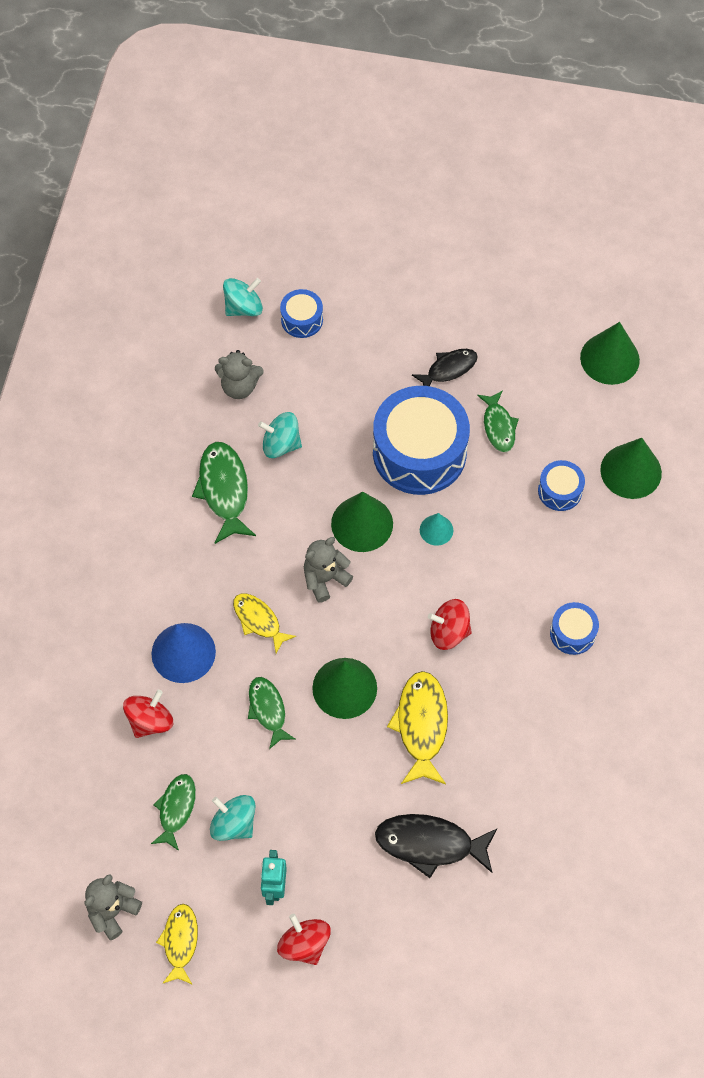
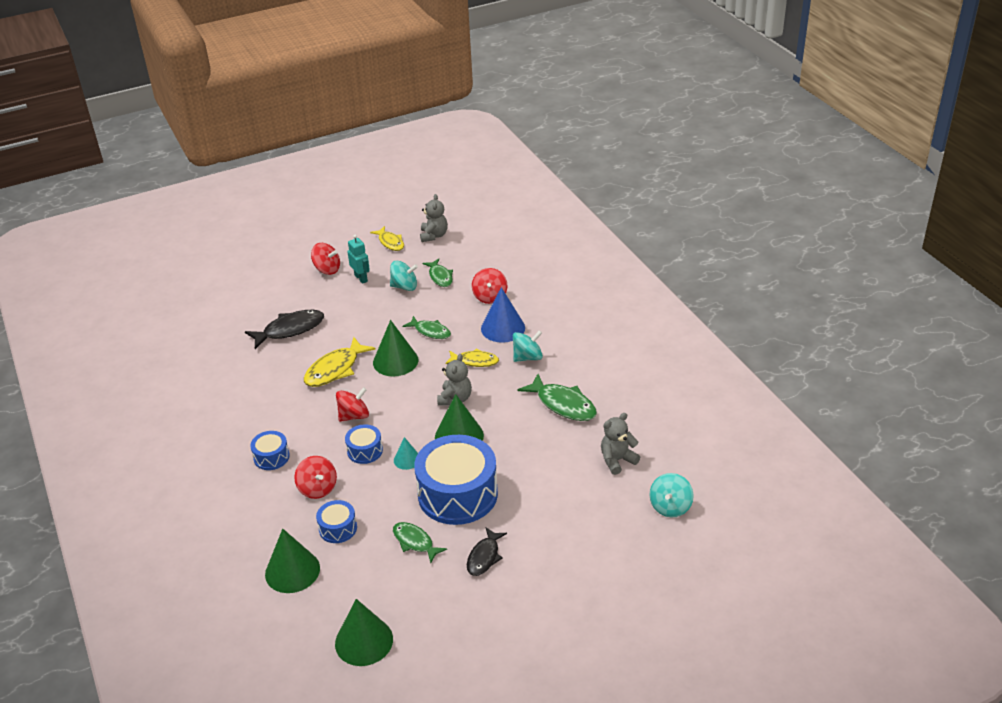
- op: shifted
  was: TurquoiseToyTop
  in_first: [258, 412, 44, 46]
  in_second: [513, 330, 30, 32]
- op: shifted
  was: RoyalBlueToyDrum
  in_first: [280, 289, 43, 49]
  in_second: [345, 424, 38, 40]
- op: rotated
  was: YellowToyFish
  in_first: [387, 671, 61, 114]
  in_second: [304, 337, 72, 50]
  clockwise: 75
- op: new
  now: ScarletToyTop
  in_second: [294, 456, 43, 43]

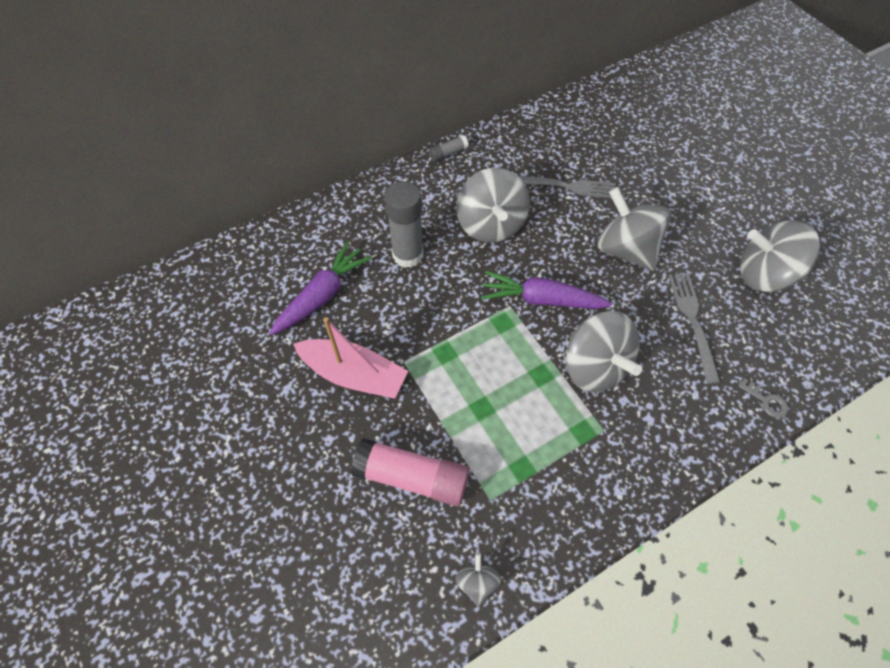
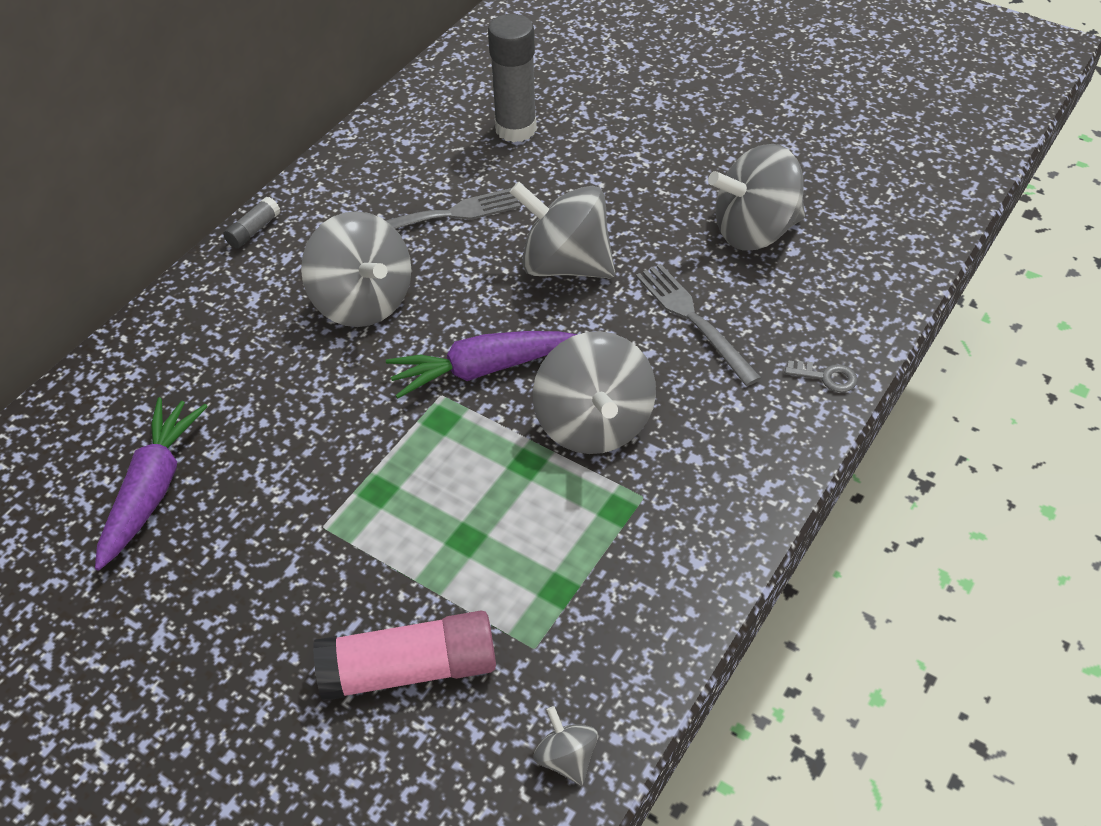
- op: gone
  was: RosyBoat
  in_first: [293, 317, 115, 82]
- op: shifted
  was: GreyGlueStick
  in_first: [384, 181, 39, 87]
  in_second: [488, 14, 49, 128]
- op: rotated
  was: GreyToyTop
  in_first: [566, 311, 76, 81]
  in_second: [533, 331, 123, 123]
  clockwise: 45

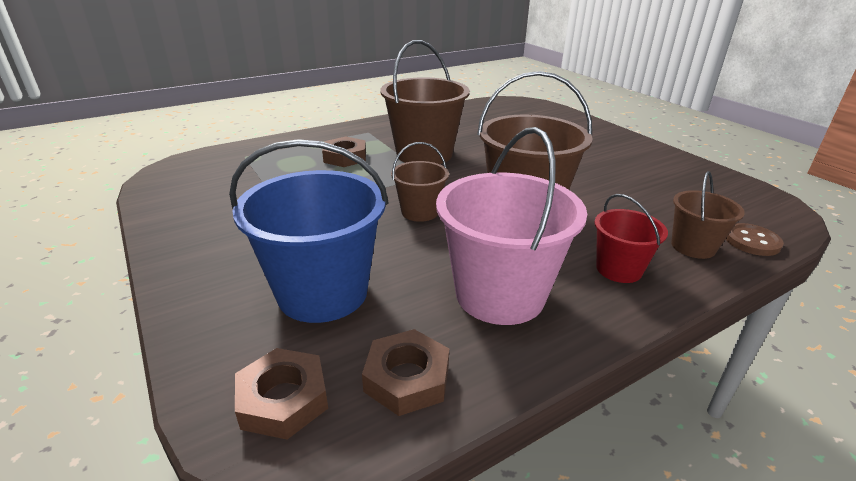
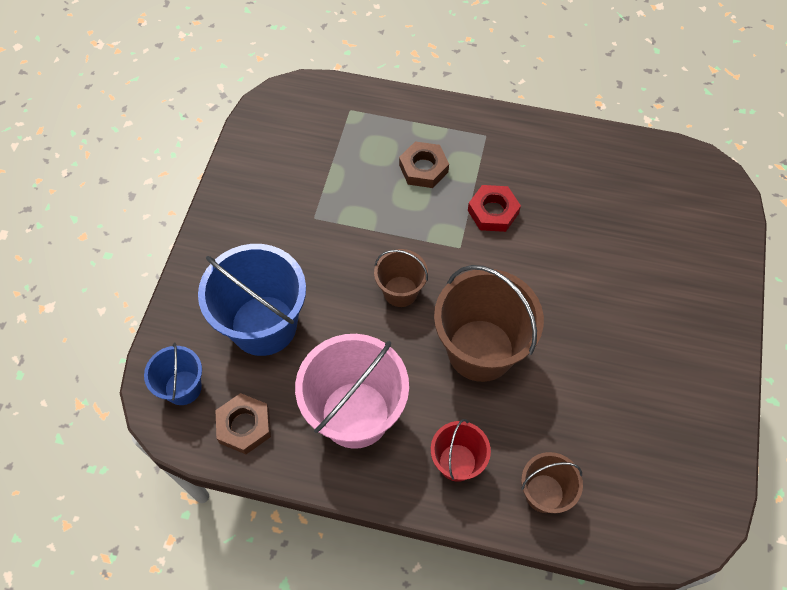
- op: swapped
  was: BrownNut
  now: RoyalBluePail
  in_first: [235, 348, 93, 92]
  in_second: [144, 343, 58, 62]
- op: swapped
  was: BrownPail
  now: ScarletNut
  in_first: [380, 40, 90, 124]
  in_second: [468, 185, 53, 47]
- op: gone
  was: BrownSewingButton
  in_first: [726, 223, 58, 33]

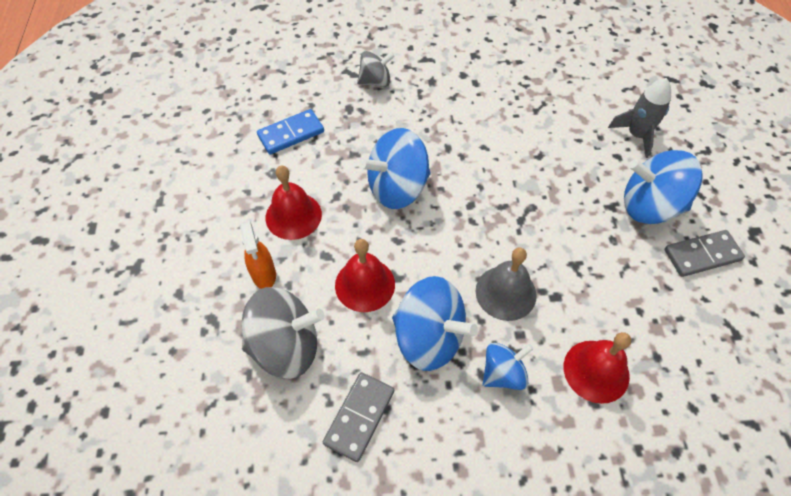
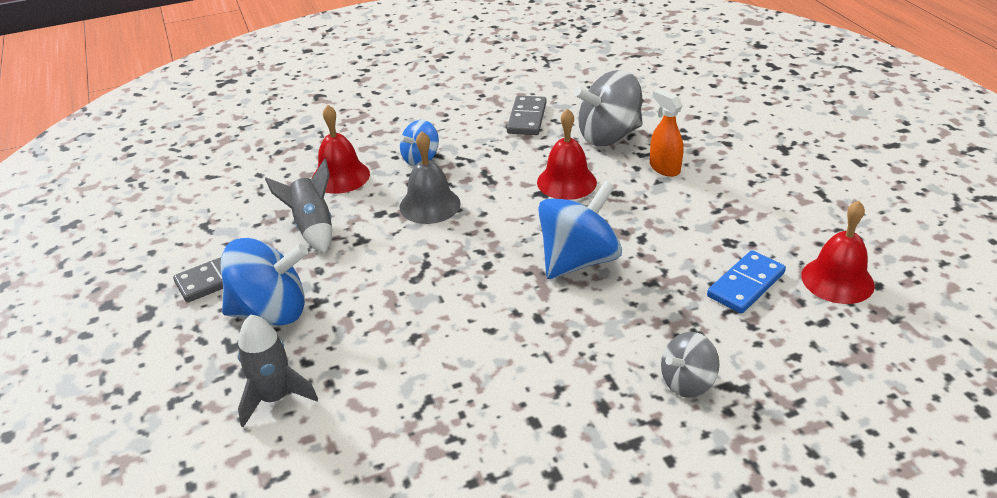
- op: shifted
  was: ScarletBell
  in_first: [266, 165, 56, 75]
  in_second: [801, 201, 74, 103]
- op: gone
  was: RoyalBlueToyTop
  in_first: [392, 276, 86, 95]
- op: new
  now: GreyRocket
  in_second: [265, 159, 67, 95]

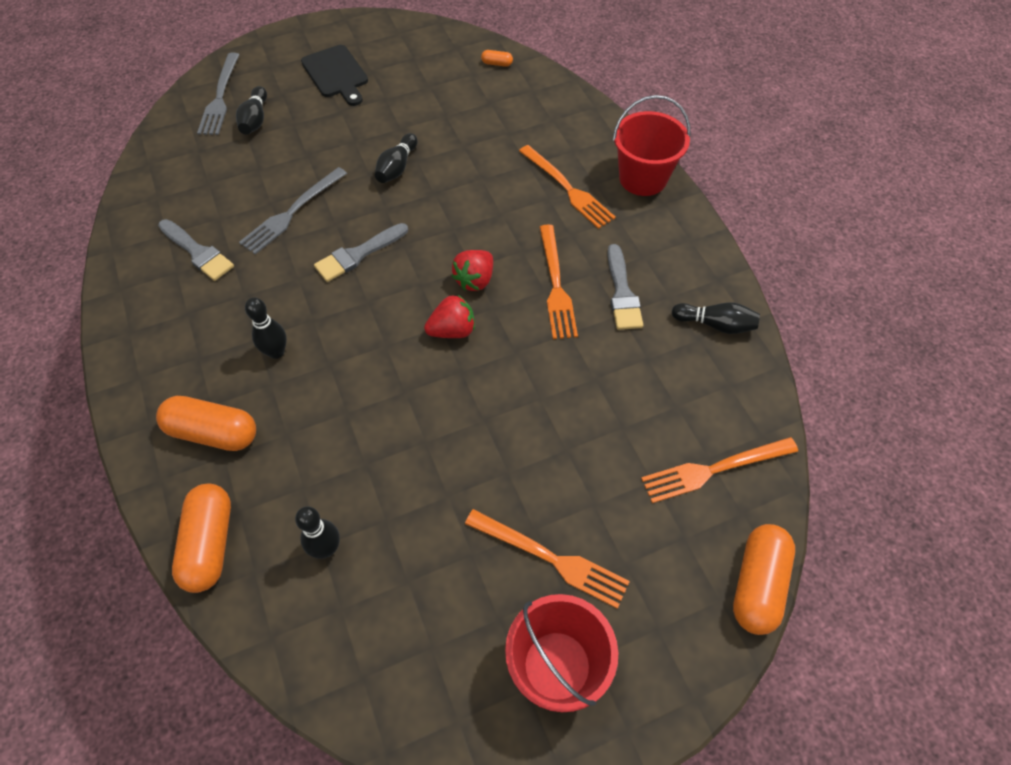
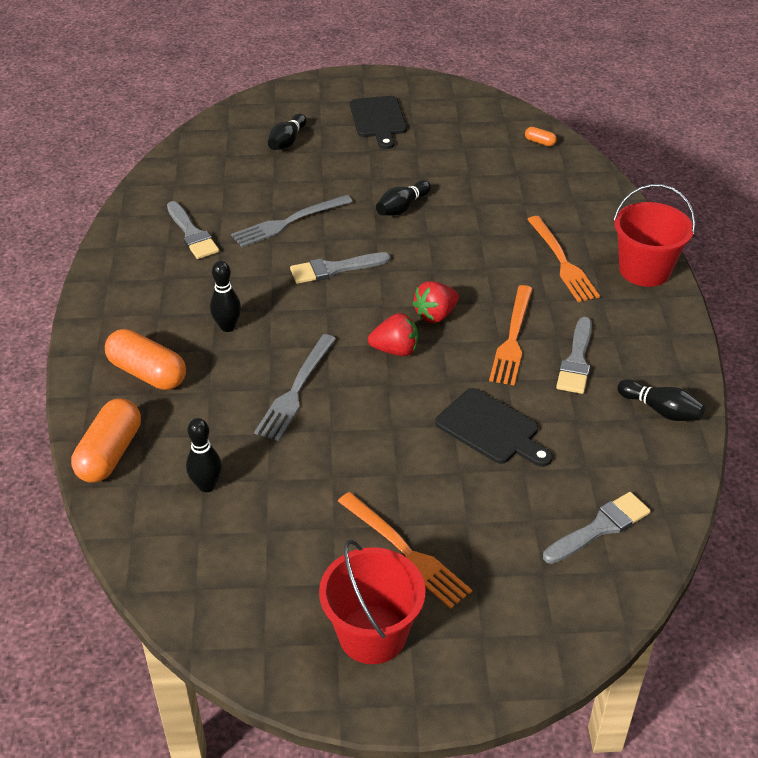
- op: shifted
  was: GreyFork
  in_first: [197, 53, 43, 82]
  in_second: [254, 334, 82, 107]
- op: swapped
  was: OrangeFork
  now: GreyPaintBrush
  in_first: [641, 437, 157, 66]
  in_second: [543, 492, 108, 72]
- op: gone
  was: OrangeCapsule
  in_first: [733, 524, 62, 111]
- op: new
  now: JetBlackCuttingBoard
  in_second: [435, 388, 118, 79]

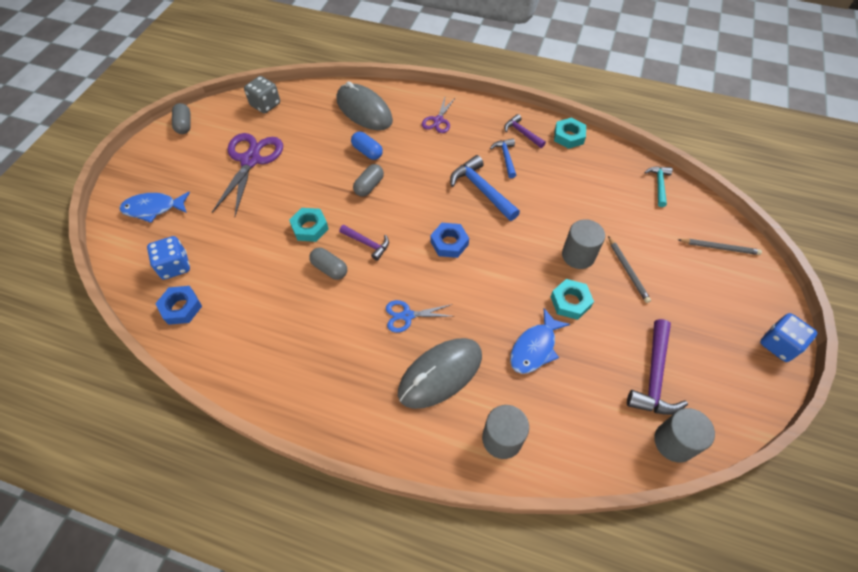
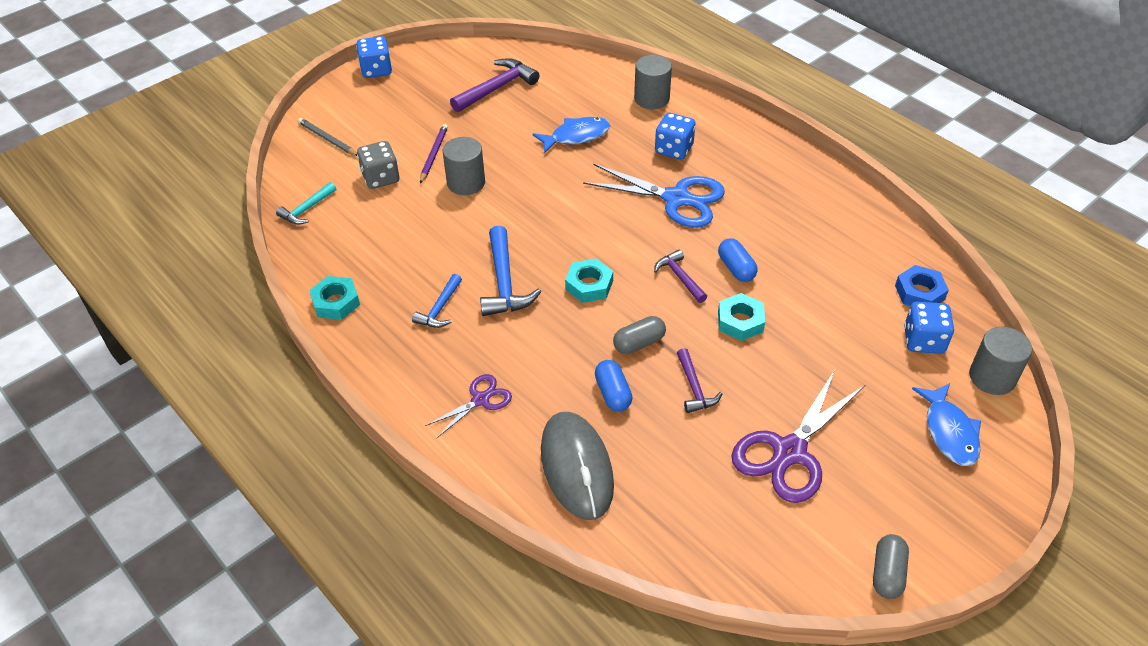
- op: rotated
  was: RoyalBlueToyFish
  in_first: [119, 192, 71, 31]
  in_second: [912, 383, 69, 83]
  clockwise: 60
- op: shifted
  was: GreyDice
  in_first: [244, 76, 36, 38]
  in_second: [357, 141, 42, 48]
- op: repainted
  was: GreyCapsule
  now: RoyalBlueCapsule
  in_first: [309, 248, 38, 32]
  in_second: [718, 238, 40, 44]
- op: scaled
  was: RoyalBlueScissors
  in_first: [386, 300, 69, 33]
  in_second: [583, 164, 142, 64]
  ratio: 1.86
- op: swapped
  was: GreyPcMouse
  now: RoyalBlueDice
  in_first: [398, 338, 84, 71]
  in_second: [655, 113, 41, 47]
- op: gone
  was: RoyalBlueNut
  in_first: [430, 223, 39, 35]
- op: shifted
  was: PurpleHammer
  in_first: [504, 114, 42, 34]
  in_second: [677, 348, 45, 65]
- op: shifted
  was: TurquoiseNut
  in_first: [551, 279, 43, 41]
  in_second: [565, 259, 48, 44]
- op: repainted
  was: GreyPencil
  now: PurplePencil
  in_first: [608, 236, 43, 67]
  in_second: [420, 124, 28, 60]
- op: shifted
  was: GreyCylinder
  in_first: [654, 408, 61, 55]
  in_second: [969, 327, 63, 68]

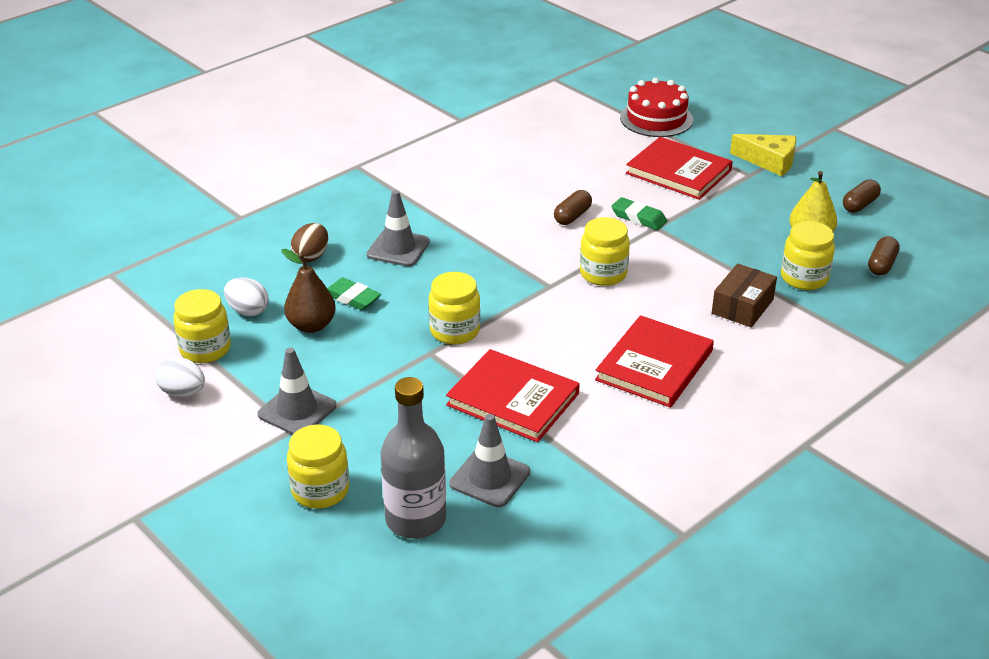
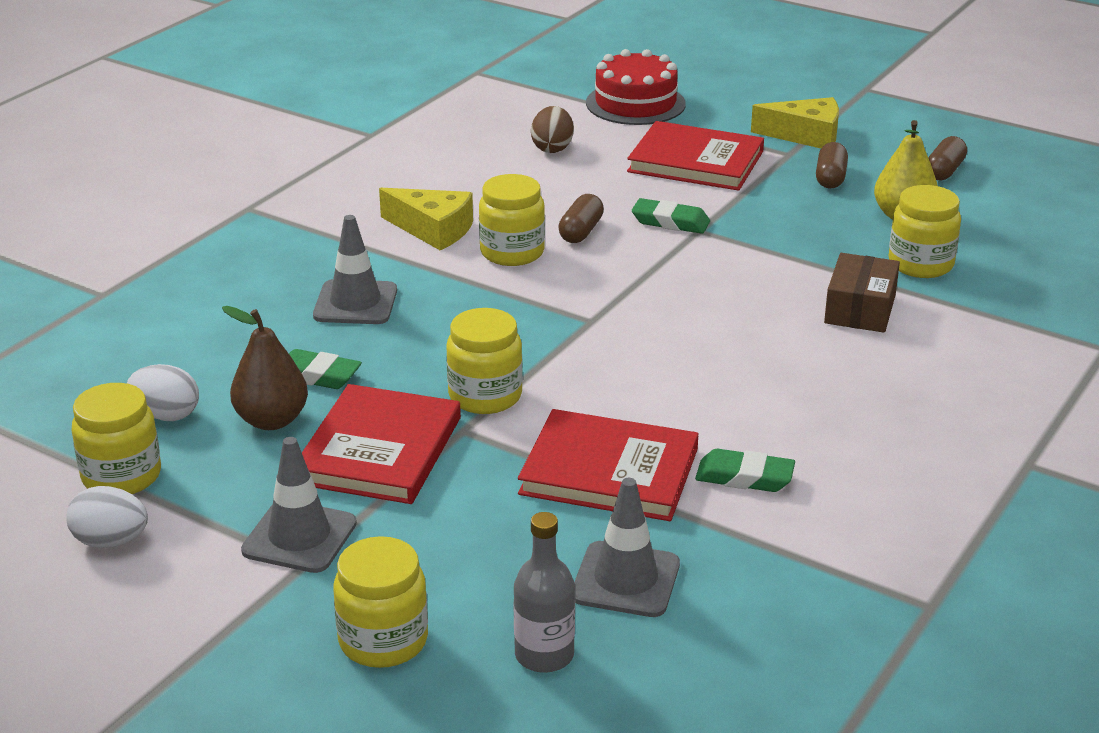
- op: shifted
  was: BrownToyEgg
  in_first: [291, 223, 37, 39]
  in_second: [531, 106, 43, 47]
- op: scaled
  was: GreyBottle
  in_first: [381, 377, 65, 162]
  in_second: [514, 512, 61, 161]
  ratio: 0.64
- op: shifted
  was: YellowJar
  in_first: [580, 217, 50, 69]
  in_second: [479, 174, 66, 92]
- op: shifted
  was: ScarletHardback
  in_first: [595, 315, 119, 93]
  in_second: [302, 384, 159, 120]
- op: shifted
  was: BrownCapsule
  in_first: [868, 236, 32, 39]
  in_second: [816, 142, 32, 46]
- op: new
  now: YellowCheese
  in_second: [379, 188, 94, 62]
- op: new
  now: LeafGreenEraser
  in_second: [695, 449, 100, 43]

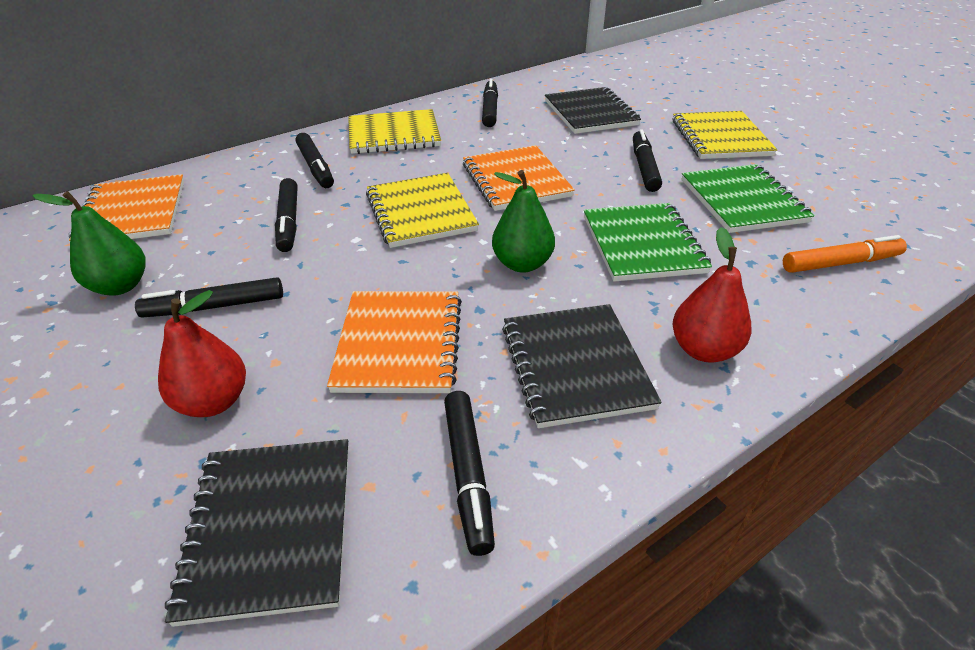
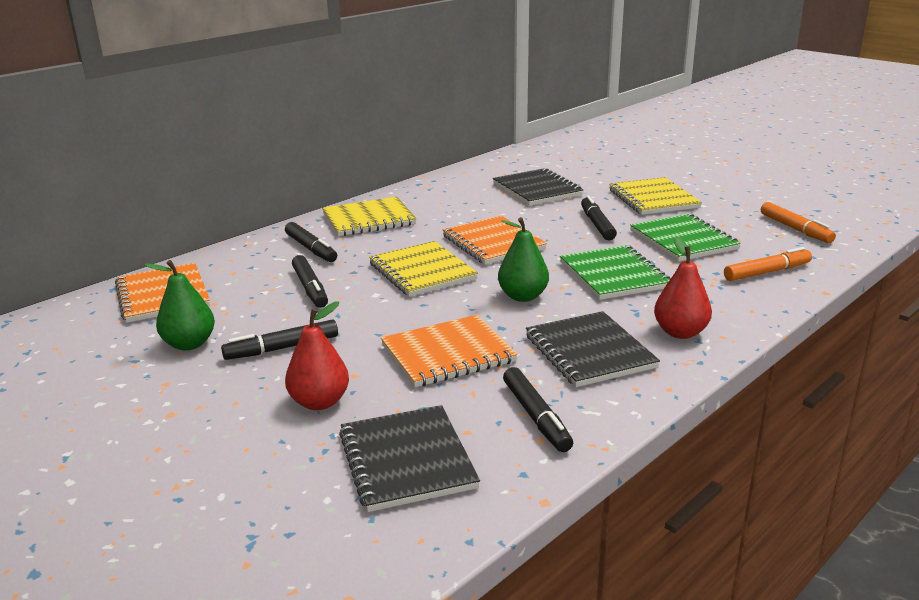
- op: rotated
  was: OrangeExerciseBook
  in_first: [327, 291, 135, 102]
  in_second: [381, 315, 137, 72]
  clockwise: 75
- op: gone
  was: JetBlackFeltPen
  in_first: [482, 79, 16, 48]
- op: new
  now: OrangeFeltPen
  in_second: [761, 202, 75, 41]

